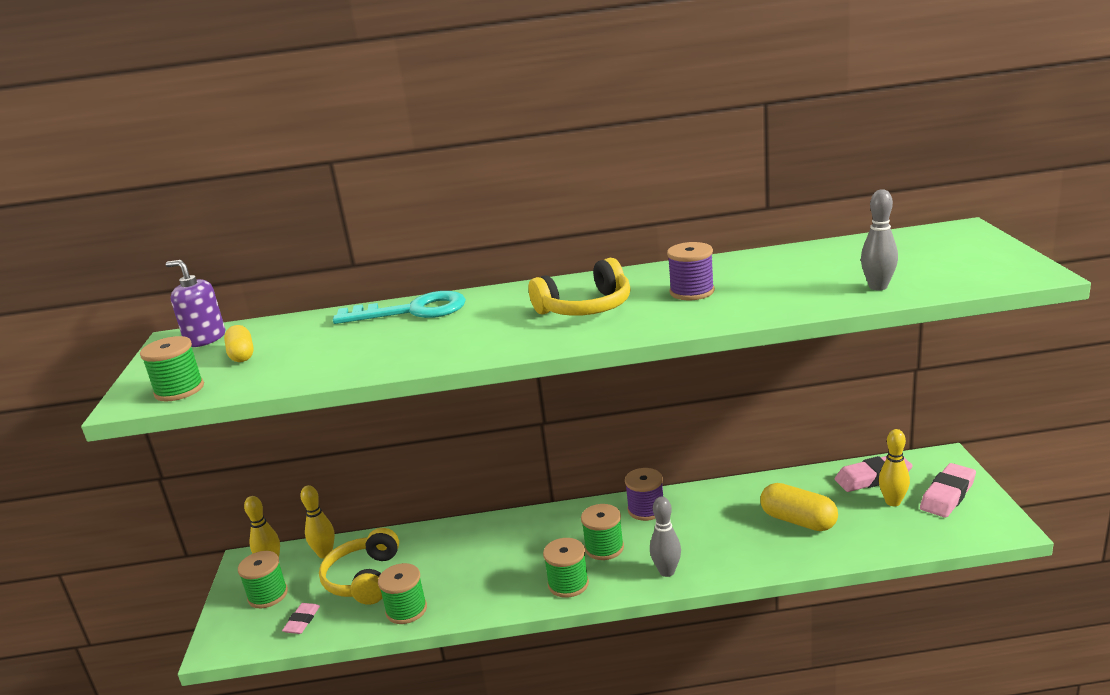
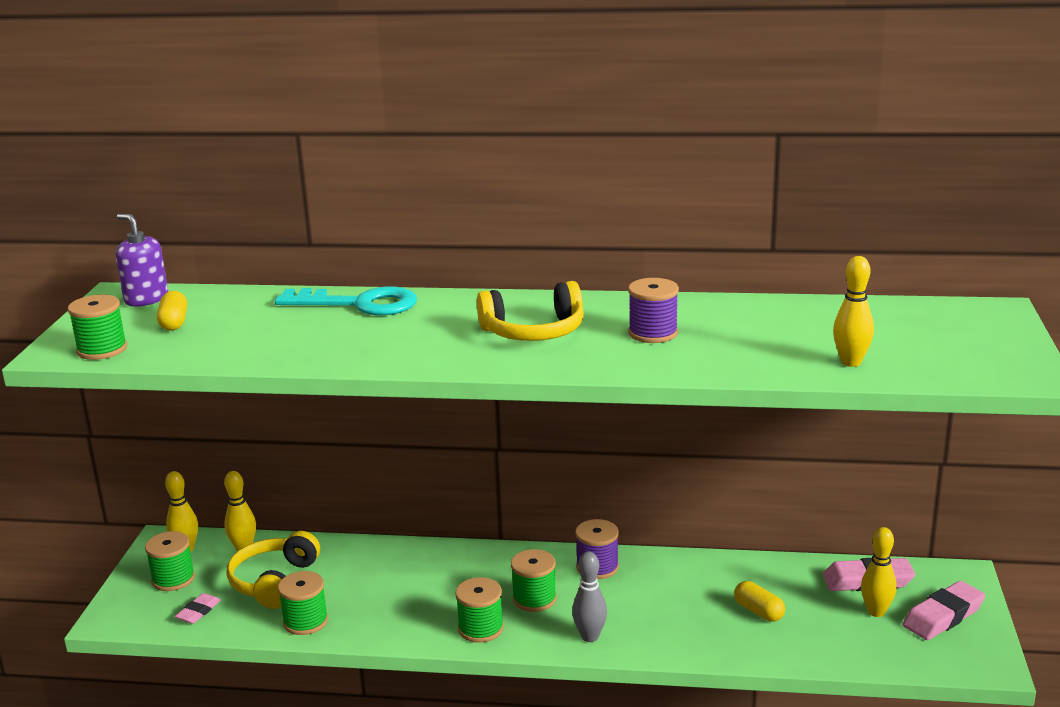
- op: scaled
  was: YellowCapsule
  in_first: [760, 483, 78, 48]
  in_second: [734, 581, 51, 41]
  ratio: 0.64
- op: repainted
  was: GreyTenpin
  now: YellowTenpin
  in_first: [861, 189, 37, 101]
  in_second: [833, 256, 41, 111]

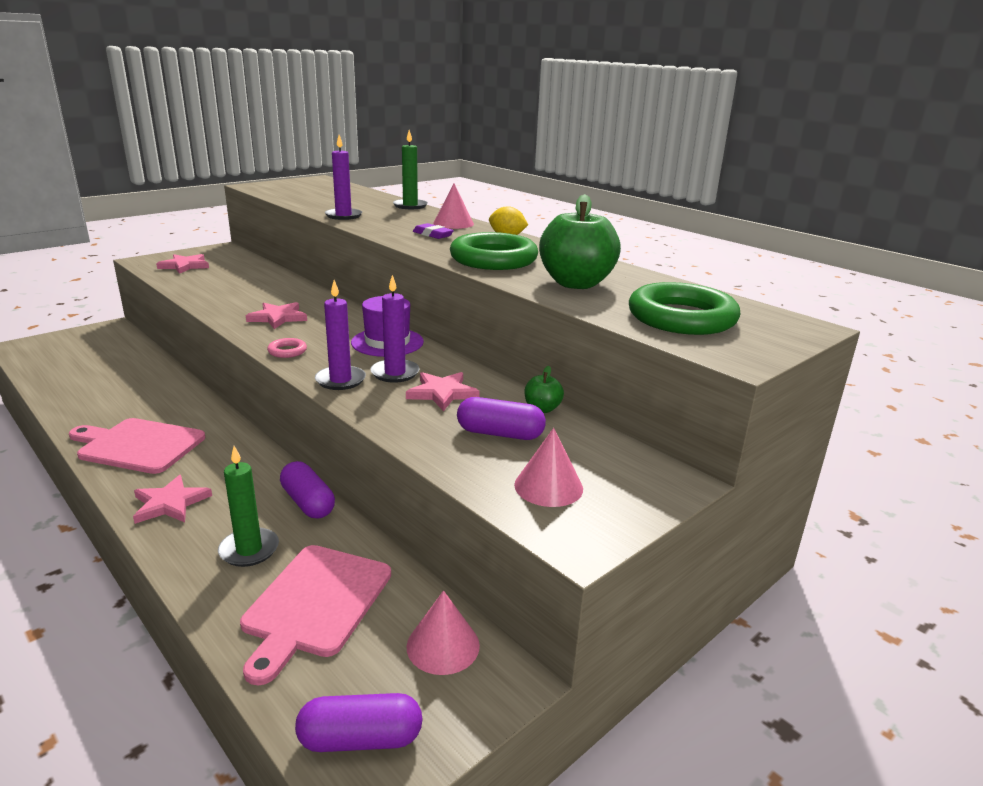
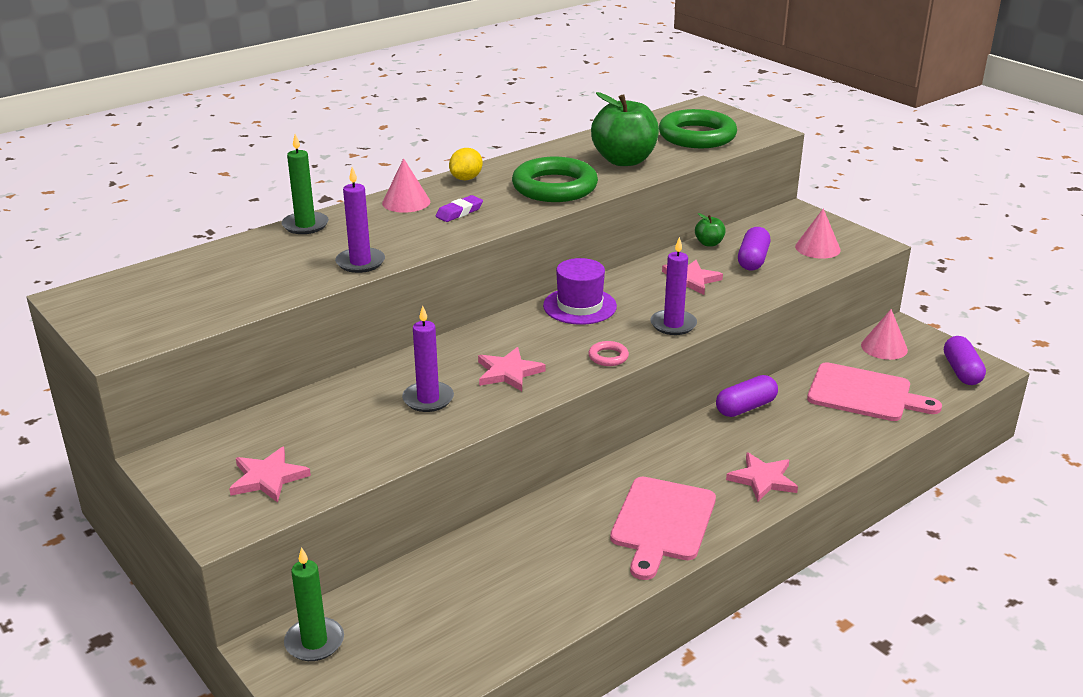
- op: shifted
  was: LeafGreenCandle
  in_first: [218, 446, 61, 121]
  in_second: [284, 547, 60, 114]
- op: shifted
  was: PurpleCandle
  in_first: [370, 275, 49, 108]
  in_second: [402, 306, 52, 106]

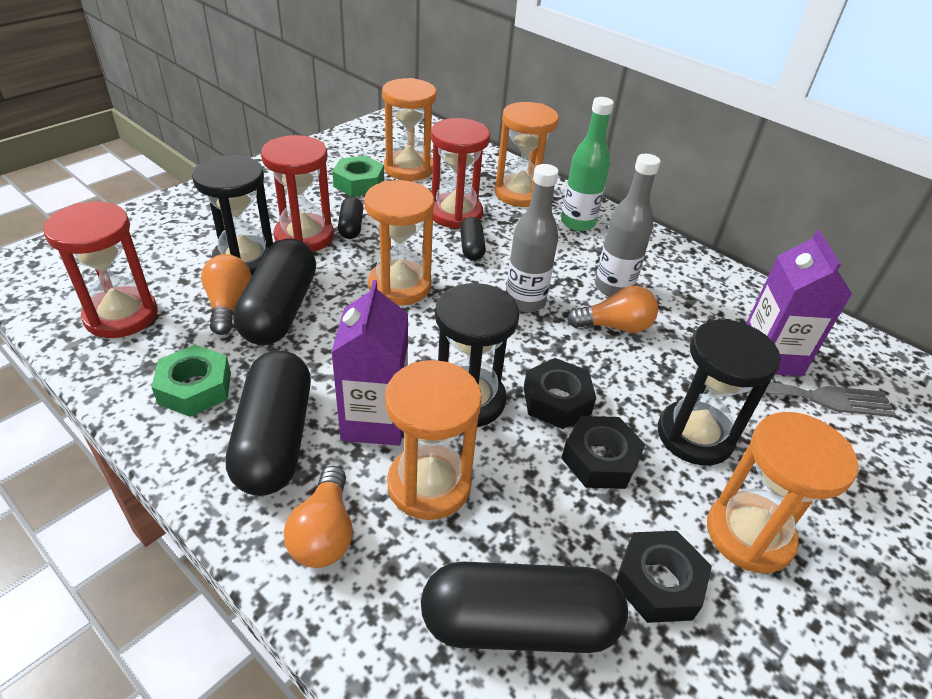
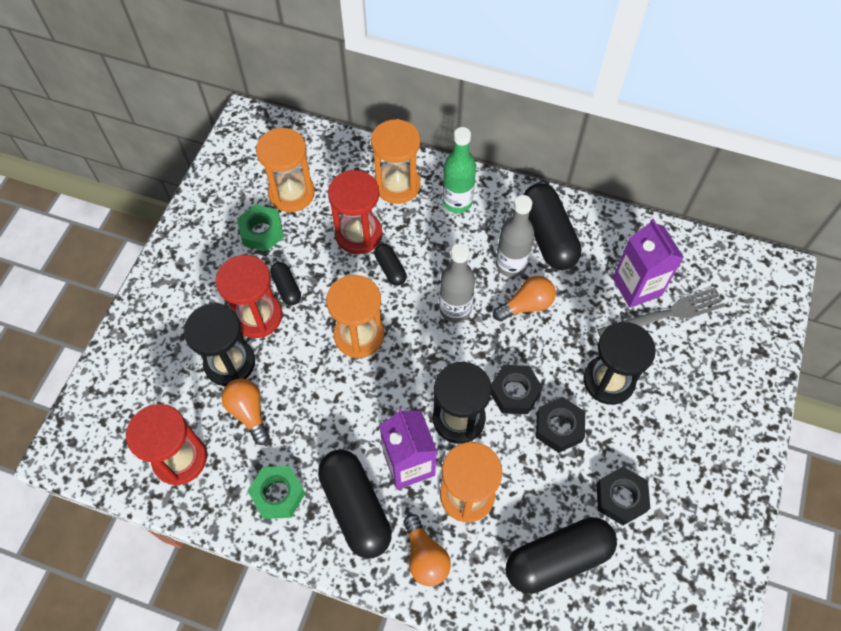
- op: shifted
  was: JetBlackCapsule
  in_first: [233, 239, 83, 106]
  in_second: [523, 183, 59, 87]
- op: gone
  was: OrangeHourglass
  in_first: [707, 412, 151, 161]

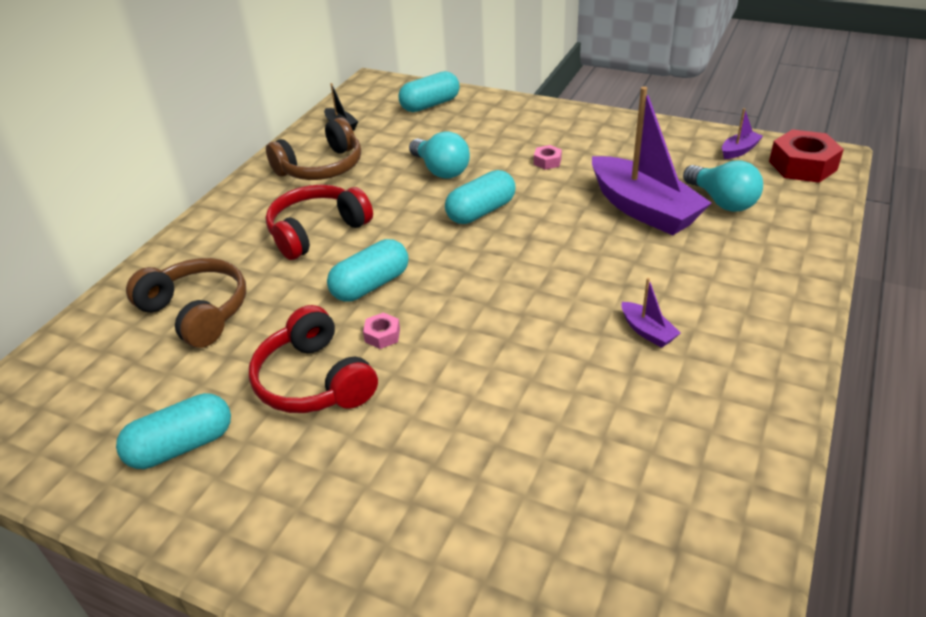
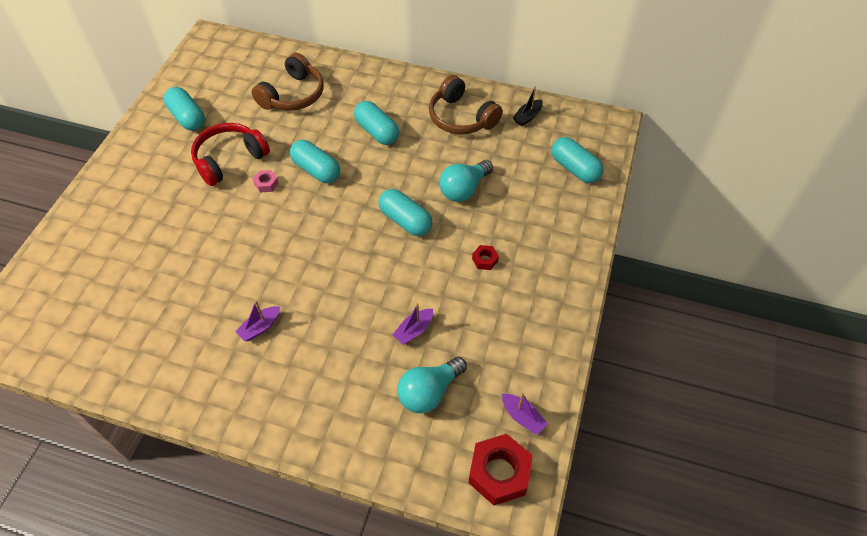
- op: swapped
  was: ScarletHeadphones
  now: TurquoiseCapsule
  in_first: [266, 185, 107, 75]
  in_second: [354, 101, 45, 44]
- op: repainted
  was: RosyNut
  now: ScarletNut
  in_first: [534, 145, 28, 24]
  in_second: [472, 245, 27, 25]
- op: scaled
  was: PurpleBoat
  in_first: [592, 87, 119, 148]
  in_second: [393, 303, 40, 42]
  ratio: 0.42

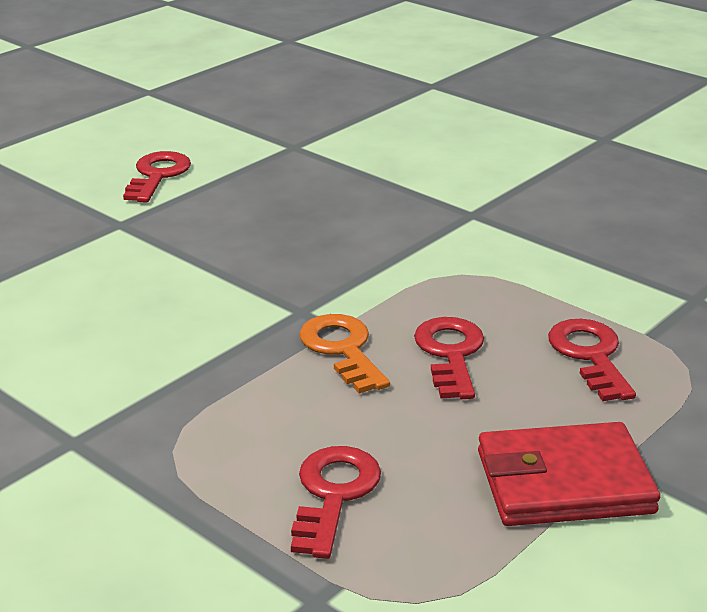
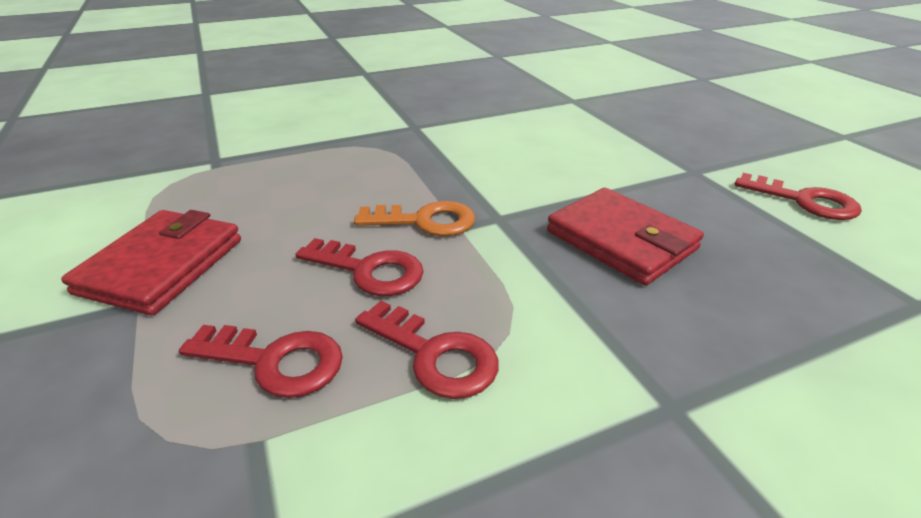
- op: shifted
  was: ScarletKey
  in_first: [291, 446, 90, 113]
  in_second: [355, 301, 144, 98]
- op: new
  now: ScarletCardWallet
  in_second: [547, 188, 157, 98]

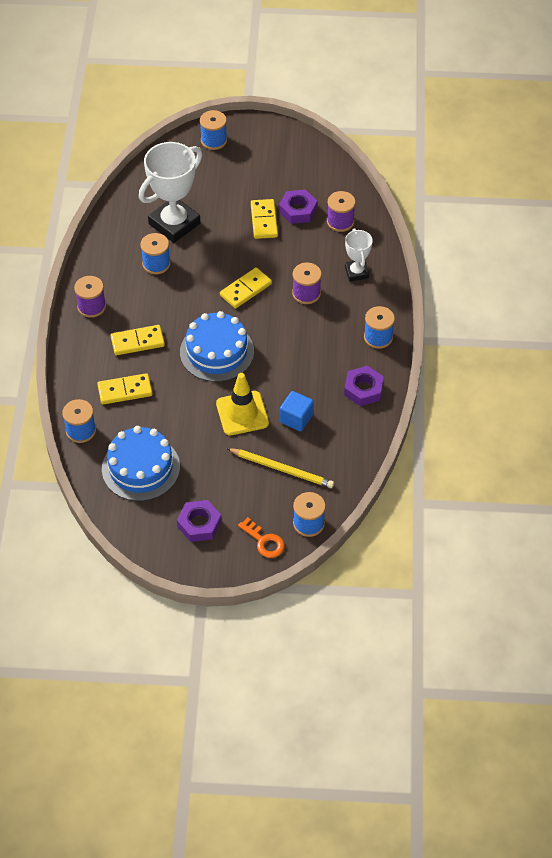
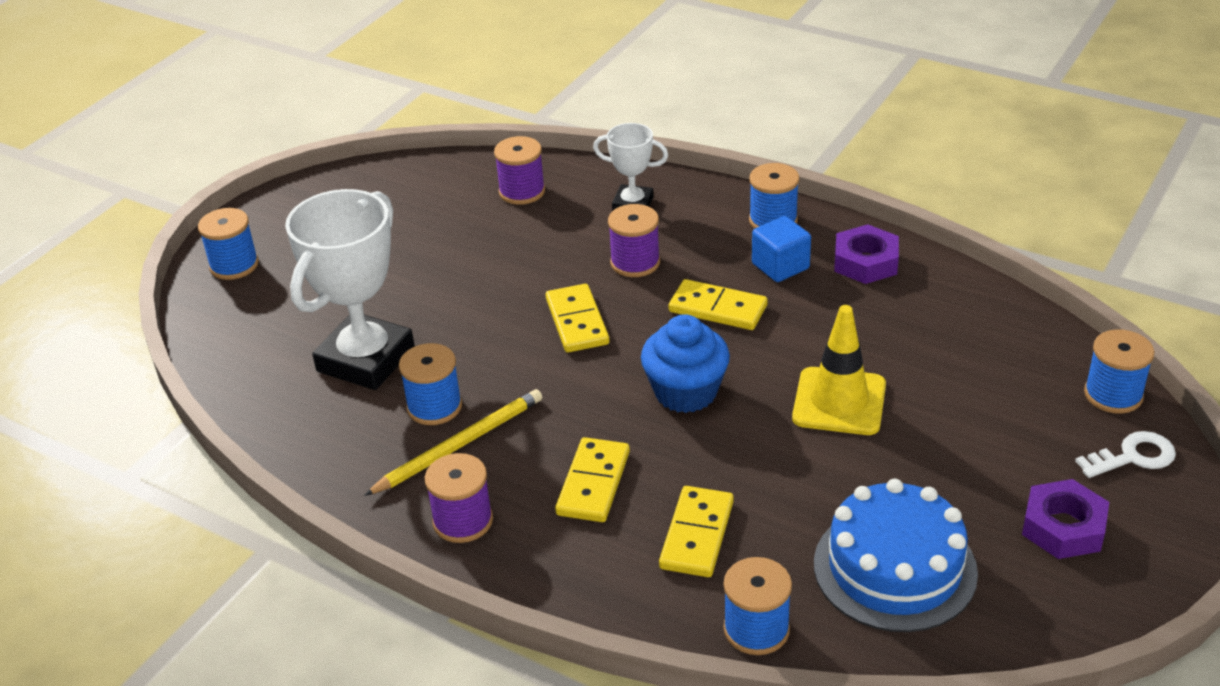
- op: rotated
  was: WhiteAwardCup
  in_first: [139, 142, 63, 101]
  in_second: [285, 189, 130, 201]
  clockwise: 45
- op: swapped
  was: RoyalBlueLayerCake
  now: RoyalBlueFairyCake
  in_first: [180, 311, 74, 71]
  in_second: [641, 314, 89, 99]
- op: shifted
  was: YellowPencil
  in_first: [227, 448, 107, 40]
  in_second: [364, 389, 178, 107]
- op: repainted
  was: OrangeKey
  now: WhiteKey
  in_first: [238, 517, 47, 41]
  in_second: [1075, 431, 101, 47]
- op: shifted
  was: YellowDomino
  in_first: [251, 199, 27, 40]
  in_second: [669, 279, 99, 51]
- op: gone
  was: PurpleNut
  in_first: [279, 189, 38, 35]
- op: shifted
  was: RoyalBlueBlock
  in_first: [280, 391, 34, 41]
  in_second: [752, 216, 59, 66]

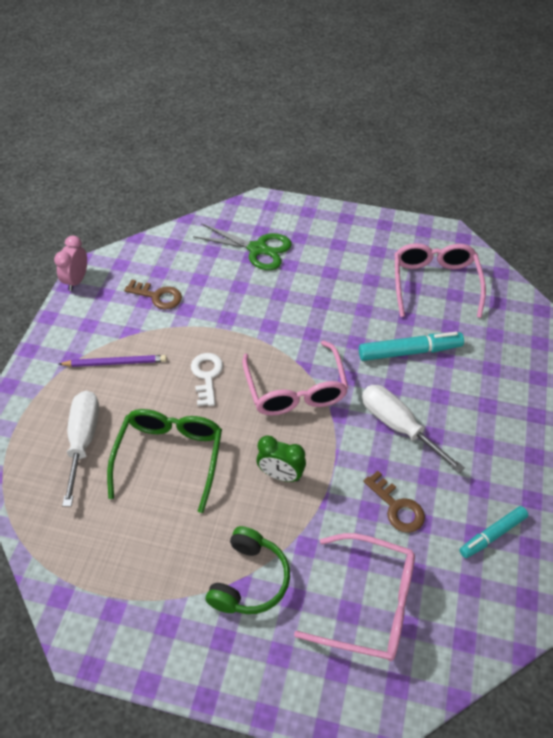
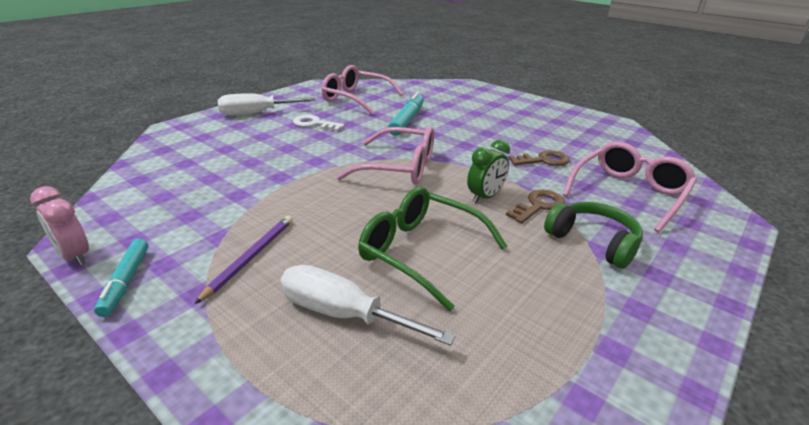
- op: shifted
  was: BrownKey
  in_first: [124, 280, 58, 29]
  in_second: [506, 190, 59, 33]
- op: shifted
  was: WhiteKey
  in_first: [191, 353, 32, 53]
  in_second: [293, 115, 52, 16]
- op: gone
  was: LeafGreenScissors
  in_first: [193, 223, 99, 47]
- op: shifted
  was: WhiteScrewdriver
  in_first: [362, 385, 103, 88]
  in_second: [218, 93, 98, 22]
- op: shifted
  was: TurquoiseFeltPen
  in_first: [459, 506, 69, 52]
  in_second: [94, 239, 54, 78]

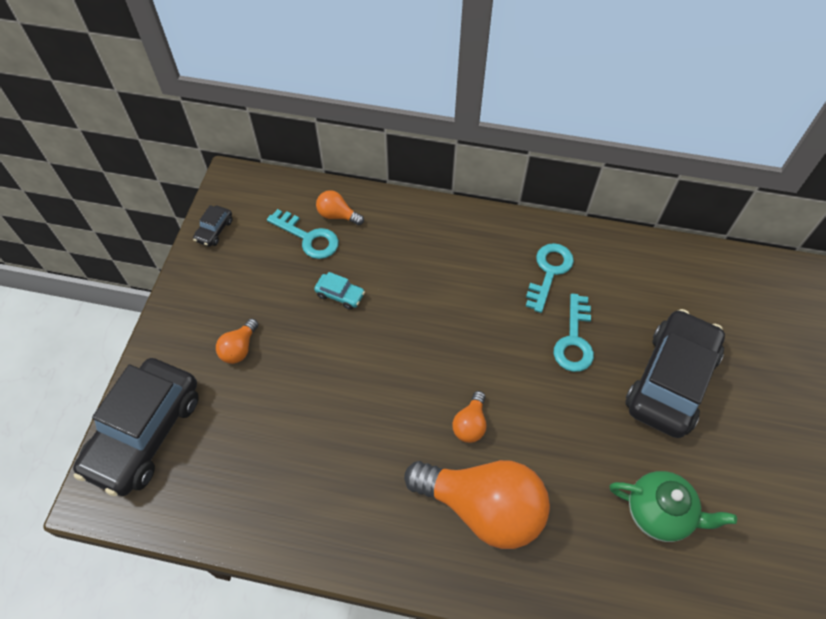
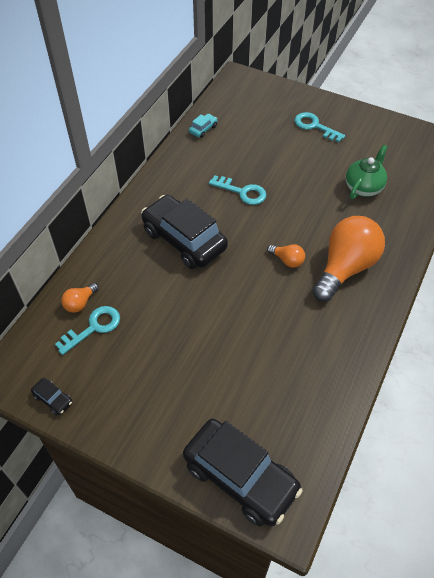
- op: gone
  was: OrangeLightBulb
  in_first: [216, 319, 42, 45]
- op: shifted
  was: TurquoiseAutomobile
  in_first: [314, 272, 51, 38]
  in_second: [189, 114, 28, 24]
- op: shifted
  was: TurquoiseKey
  in_first: [526, 243, 48, 70]
  in_second: [295, 112, 51, 30]
- op: shifted
  was: JetBlackAutomobile
  in_first: [625, 309, 100, 129]
  in_second: [141, 195, 87, 74]

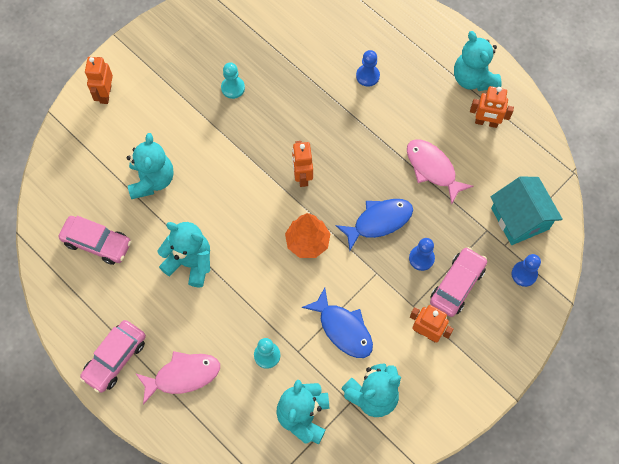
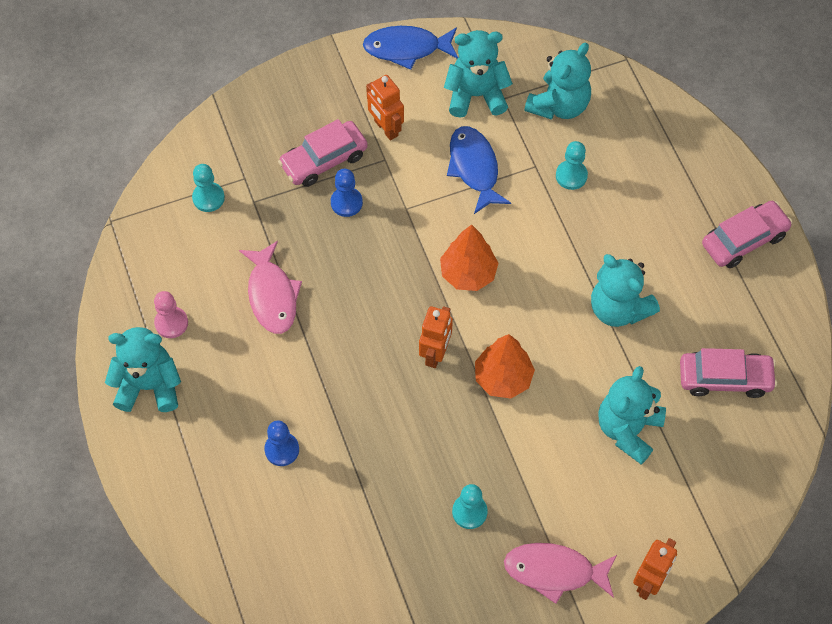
- op: rotated
  was: RosyAutomobile
  in_first: [59, 216, 73, 49]
  in_second: [680, 348, 97, 50]
  clockwise: 135
- op: shifted
  was: RosyToyFish
  in_first: [135, 351, 85, 54]
  in_second: [504, 543, 113, 61]
- op: shifted
  was: RoyalBlueToyFish
  in_first: [335, 199, 78, 52]
  in_second: [363, 26, 95, 44]
- op: rotated
  was: TurquoiseTeddyBear
  in_first: [454, 31, 48, 60]
  in_second: [105, 327, 76, 85]
  clockwise: -90
- op: swapped
  was: OrangeRobotFigure
  now: RosyPawn
  in_first: [470, 86, 44, 42]
  in_second: [154, 291, 34, 47]
- op: swapped
  was: TurquoiseCottage
  now: TurquoisePawn
  in_first: [491, 177, 72, 68]
  in_second: [192, 164, 33, 48]
- op: gone
  was: RoyalBluePawn
  in_first: [511, 254, 30, 33]
- op: new
  now: OrangeTree
  in_second: [475, 334, 60, 65]

